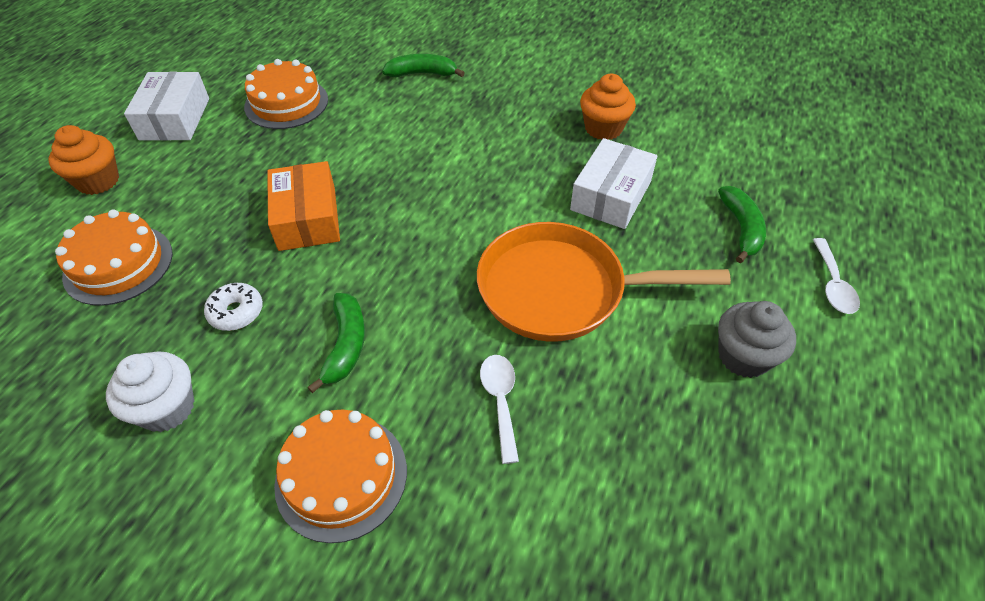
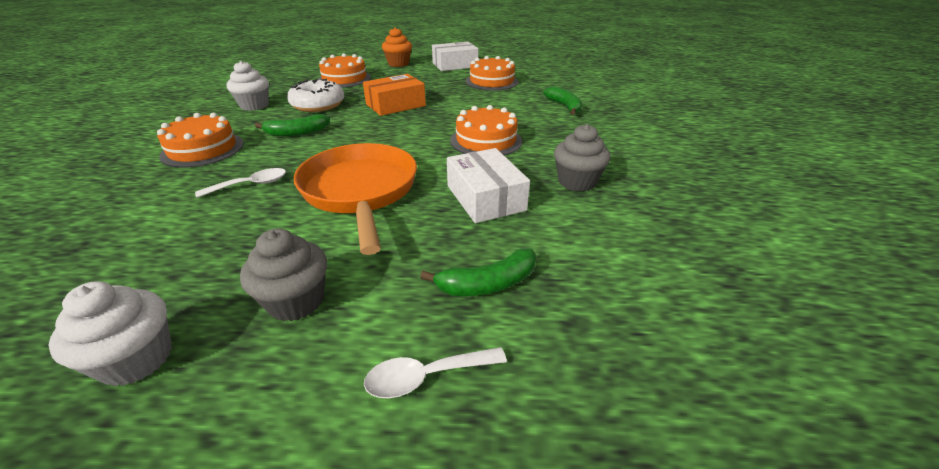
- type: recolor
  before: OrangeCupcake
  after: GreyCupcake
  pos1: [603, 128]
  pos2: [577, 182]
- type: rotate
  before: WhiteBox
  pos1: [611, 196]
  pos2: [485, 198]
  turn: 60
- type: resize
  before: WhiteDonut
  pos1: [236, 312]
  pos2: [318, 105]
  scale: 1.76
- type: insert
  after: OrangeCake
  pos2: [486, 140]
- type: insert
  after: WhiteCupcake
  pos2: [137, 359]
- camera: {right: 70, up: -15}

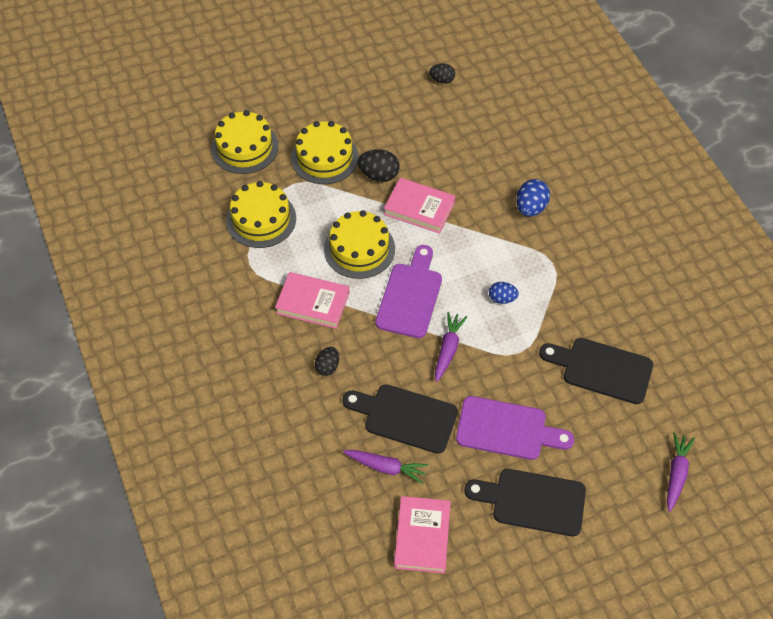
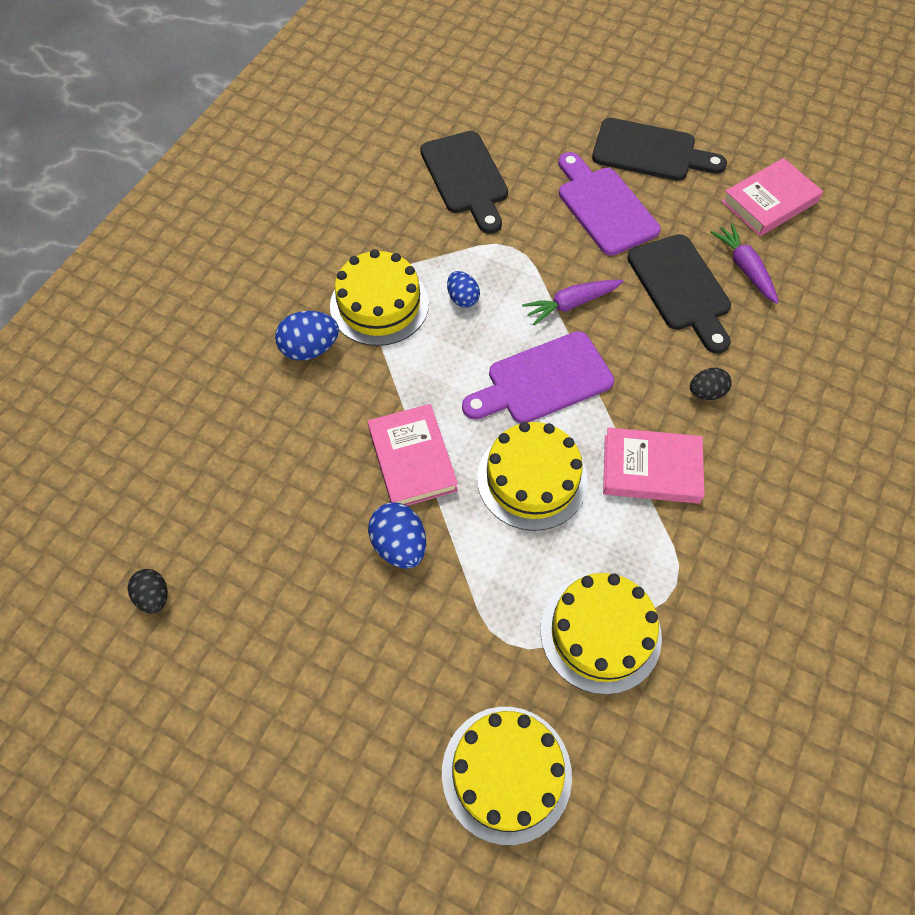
- type: move
  before: YellowCake
  pos1: [324, 157]
  pos2: [379, 304]
- type: recolor
  before: BlackEgg
  after: BlueEgg
  pos1: [379, 175]
  pos2: [399, 545]
- type: rotate
  before: PinkBook
  pos1: [312, 303]
  pos2: [651, 469]
  turn: -60
- type: delete
  before: PurpleCarrot
  pos1: [676, 474]
- type: rotate
  before: BlackCuttingBoard
  pos1: [532, 501]
  pos2: [650, 151]
  turn: -45
- camera: {right: -130, up: 5}

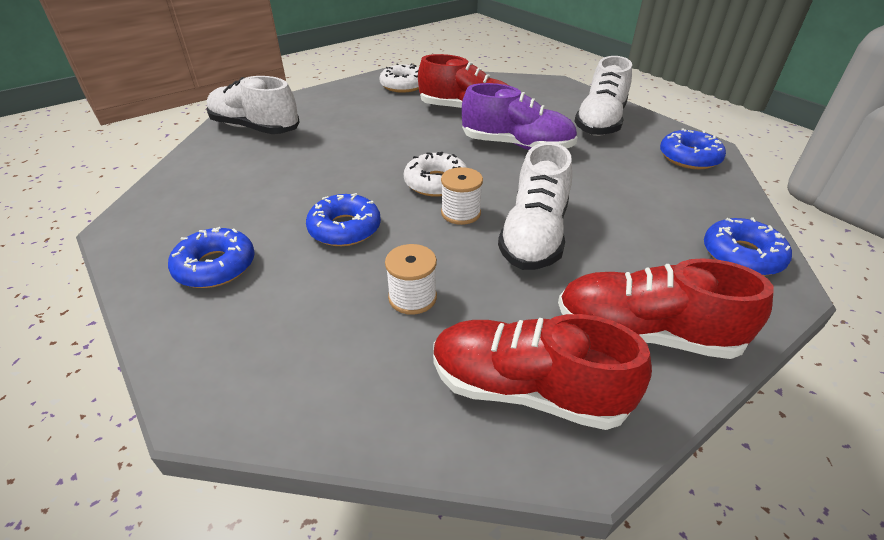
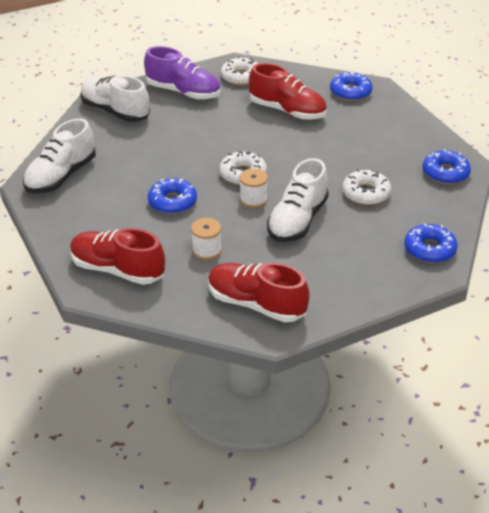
- type: move
  before: WhiteShoe
  pos1: [600, 122]
  pos2: [61, 176]
- type: move
  before: PurpleShoe
  pos1: [517, 145]
  pos2: [183, 92]
- type: move
  before: BlueDonut
  pos1: [215, 266]
  pos2: [350, 92]
- type: move
  before: RedShoe
  pos1: [645, 333]
  pos2: [117, 270]
- type: insert
  after: WhiteDonut
  pos2: [366, 193]
- camera: {right: 10, up: 0}

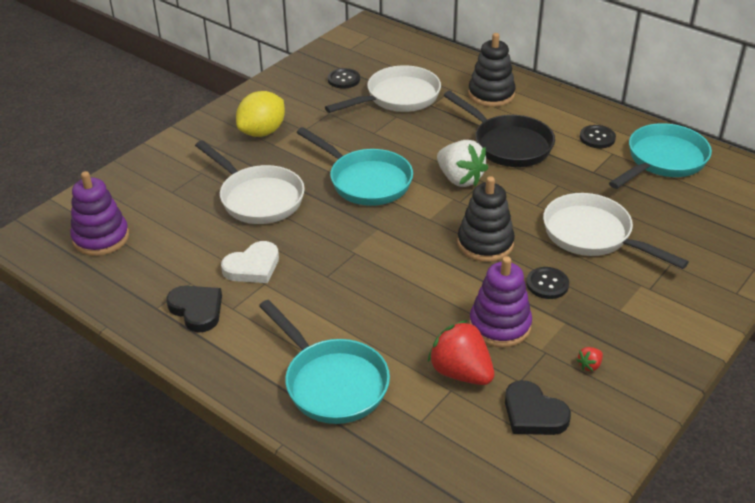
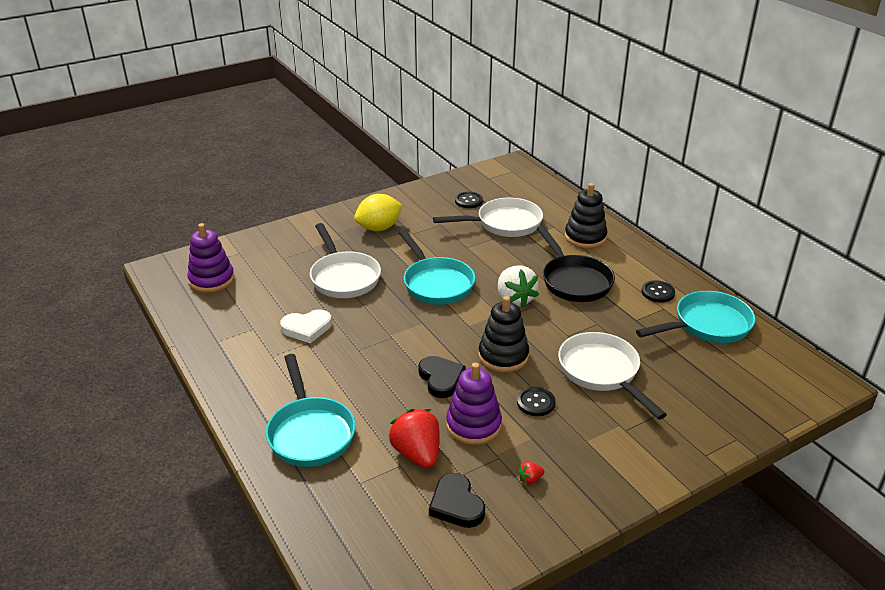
- type: move
  before: BlackHeart
  pos1: [197, 310]
  pos2: [441, 379]
- camera: {right: 20, up: -5}

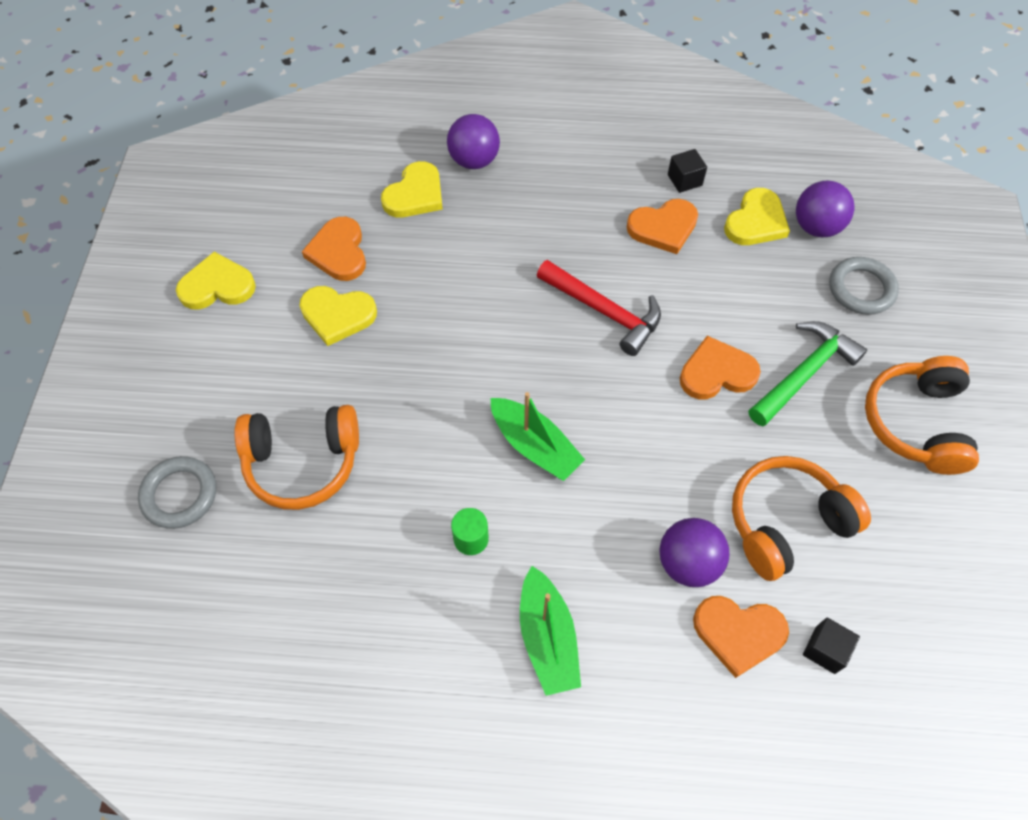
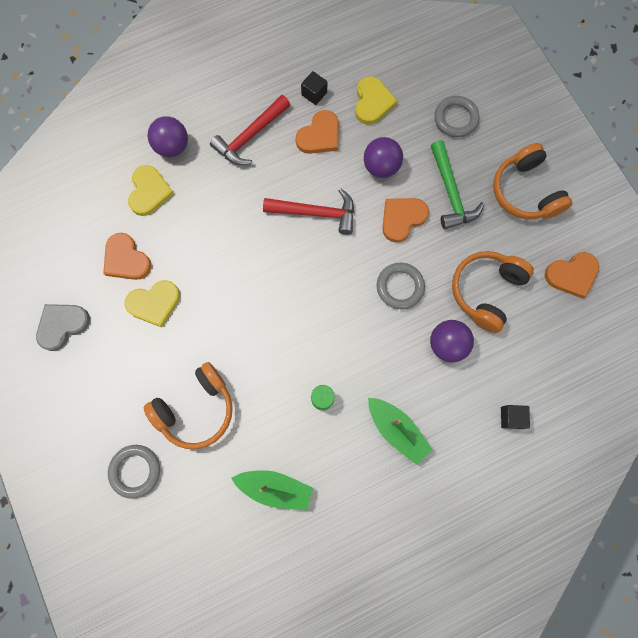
- type: move
  before: PurpleBall
  pos1: [816, 227]
  pos2: [381, 167]
- type: recolor
  before: YellowHeart
  after: GreyHeart
  pos1: [217, 286]
  pos2: [62, 325]
- type: rotate
  before: GreenHammer
  pos1: [804, 373]
  pos2: [450, 193]
  turn: 150
- type: move
  before: GreenBoat
  pos1: [534, 446]
  pos2: [275, 488]
- type: move
  before: OrangeHeart
  pos1: [738, 633]
  pos2: [571, 275]
- type: move
  before: BlackCube
  pos1: [825, 649]
  pos2: [511, 417]
- type: insert
  after: RedHammer
  pos2: [250, 136]
- type: insert
  after: GreyRing
  pos2: [400, 287]
- camera: {right: -30, up: 15}

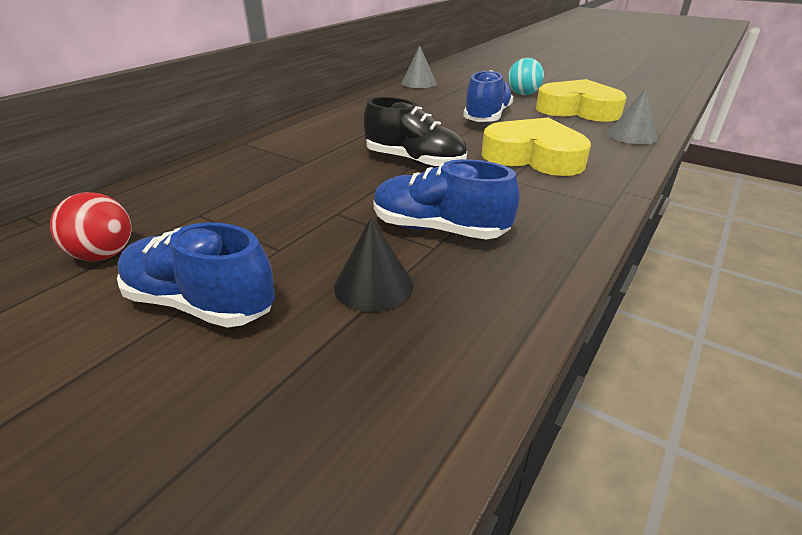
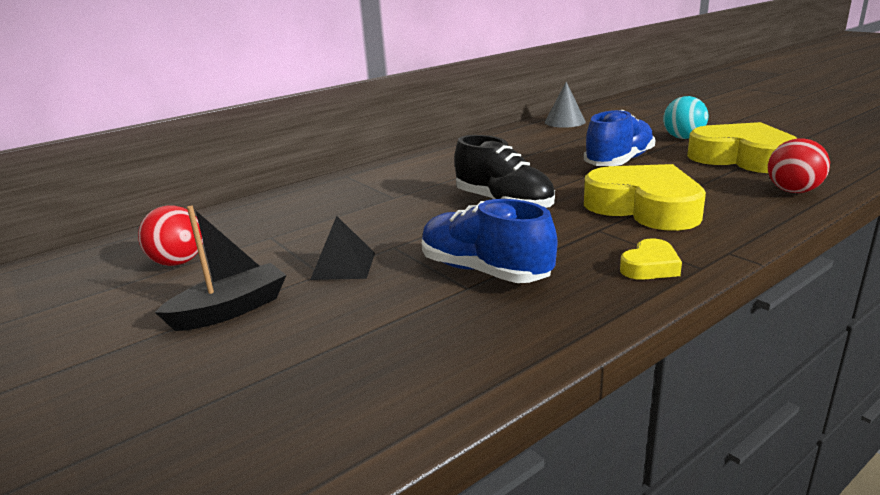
- type: replace
  before: GreyCone
  after: RedBall
  pos1: [632, 135]
  pos2: [793, 191]
- type: delete
  before: BlackCone
  pos1: [373, 285]
- type: replace
  before: BlueShoe
  after: BlackBoat
  pos1: [200, 304]
  pos2: [230, 310]
- type: insert
  after: BlackPyramid
  pos2: [343, 266]
- type: insert
  after: YellowHeart
  pos2: [650, 266]
- camera: {right: 20, up: -10}

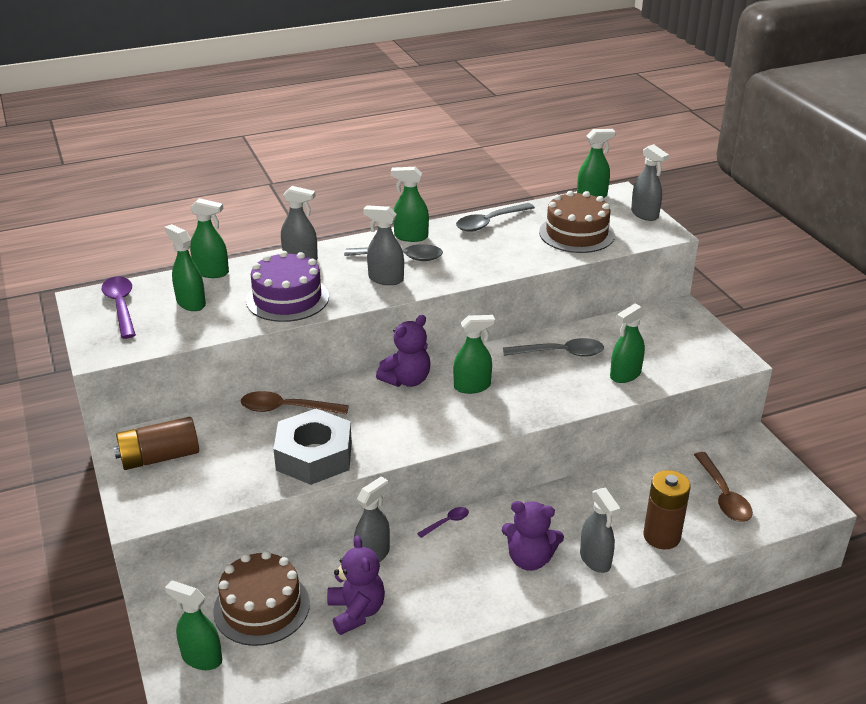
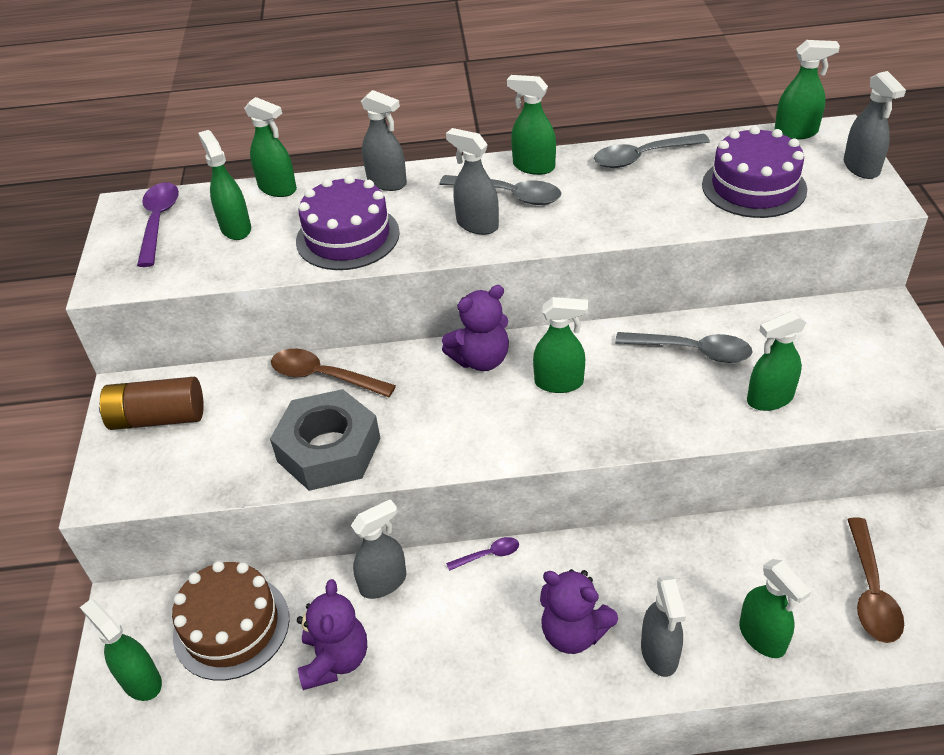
- type: recolor
  before: BrownCake
  after: PurpleCake
  pos1: [576, 233]
  pos2: [754, 187]
- type: replace
  before: BrownBattery
  after: GreenSprayBottle
  pos1: [661, 536]
  pos2: [762, 637]
- camera: {right: 20, up: 10}

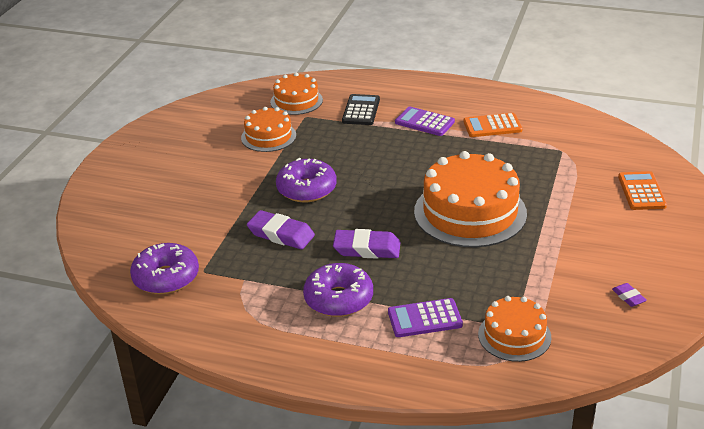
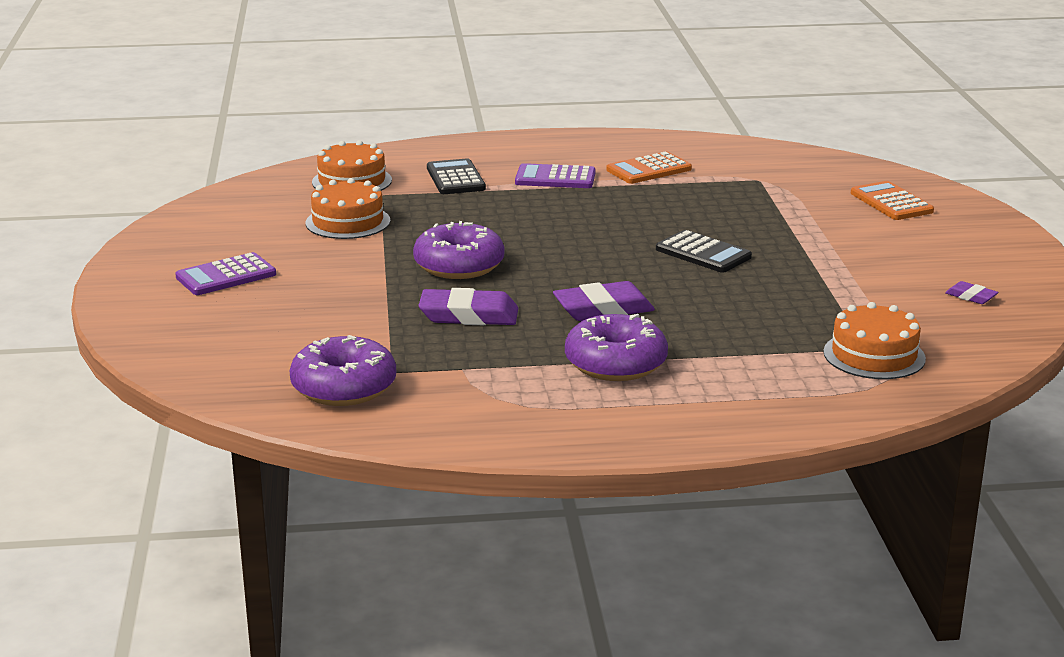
- type: replace
  before: OrangeCake
  after: BlackCalculator
  pos1: [470, 212]
  pos2: [703, 253]
- type: move
  before: PurpleCalculator
  pos1: [424, 318]
  pos2: [226, 276]
- camera: {right: -25, up: -10}

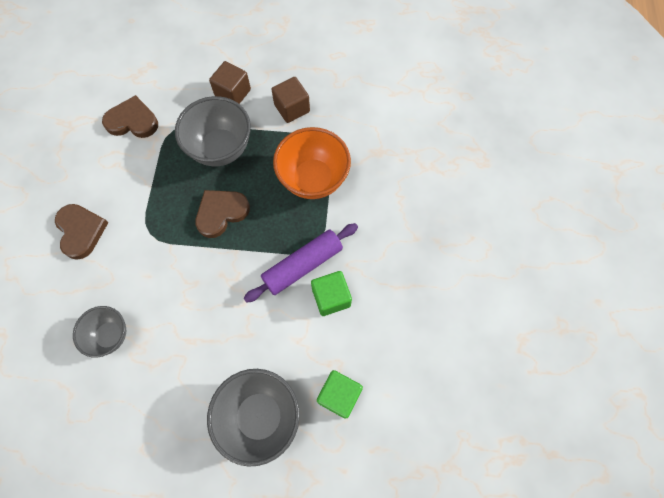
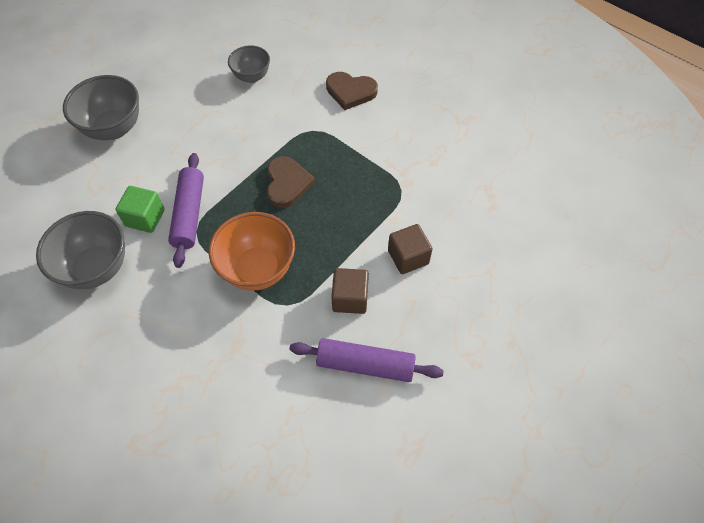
- type: delete
  before: BrownHeart
  pos1: [132, 121]
- type: move
  before: GreyBowl
  pos1: [221, 149]
  pos2: [97, 268]
- type: delete
  before: GreenCube
  pos1: [339, 395]
- type: insert
  after: PurpleRollingPin
  pos2: [365, 365]
- camera: {right: 125, up: -10}

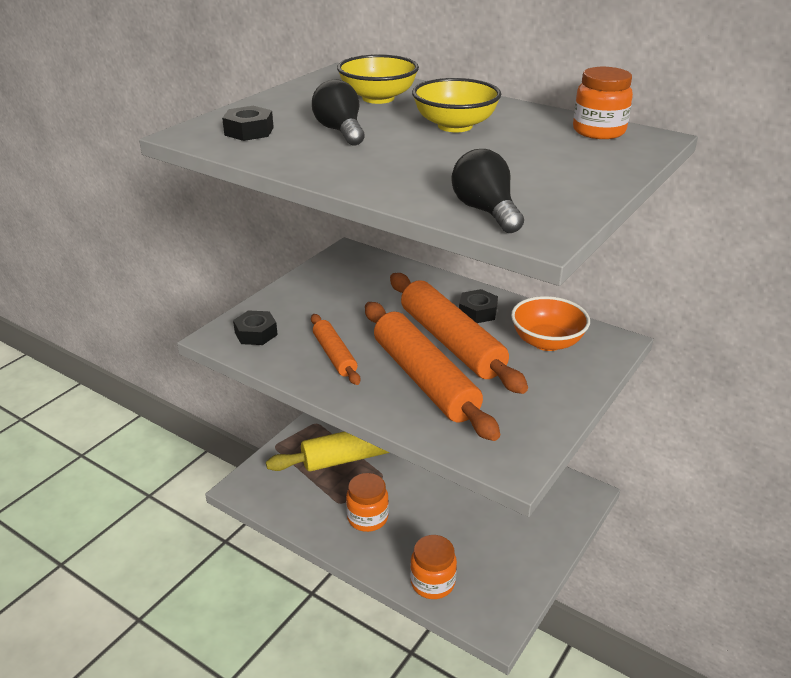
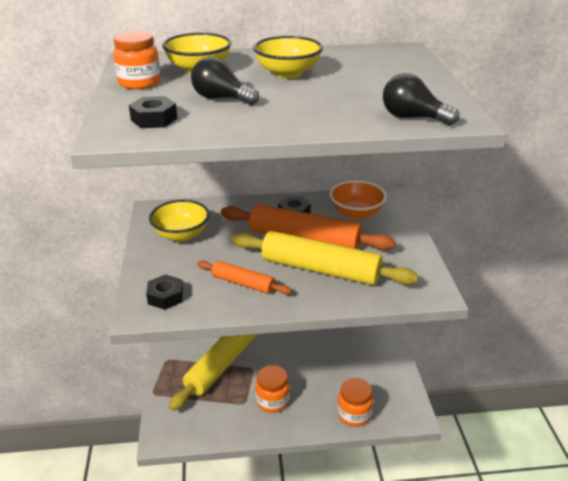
- type: move
  before: OrangeJar
  pos1: [599, 131]
  pos2: [139, 83]
- type: recolor
  before: OrangeRollingPin
  after: YellowRollingPin
  pos1: [425, 379]
  pos2: [320, 269]
- type: insert
  after: YellowBowl
  pos2: [181, 234]
- camera: {right: -40, up: 0}

